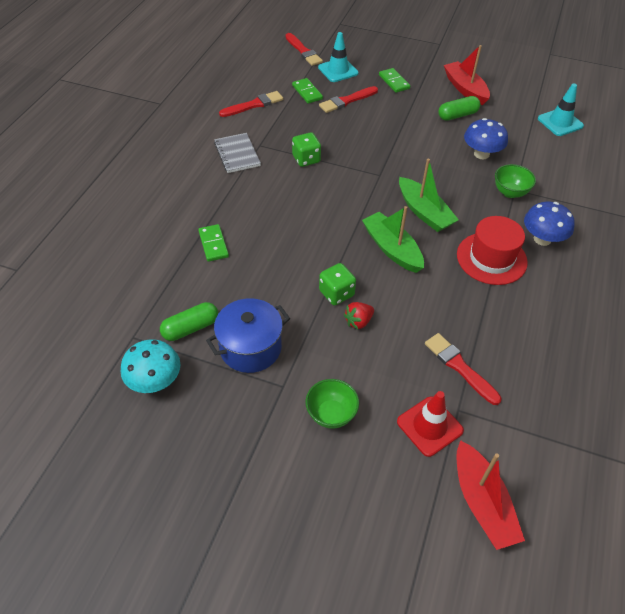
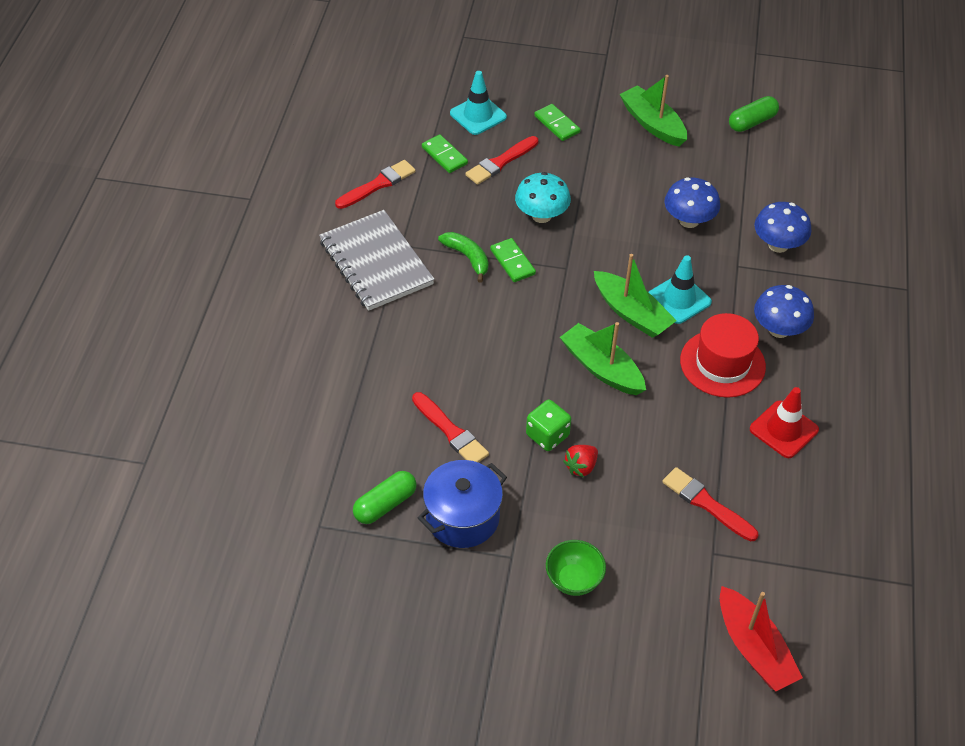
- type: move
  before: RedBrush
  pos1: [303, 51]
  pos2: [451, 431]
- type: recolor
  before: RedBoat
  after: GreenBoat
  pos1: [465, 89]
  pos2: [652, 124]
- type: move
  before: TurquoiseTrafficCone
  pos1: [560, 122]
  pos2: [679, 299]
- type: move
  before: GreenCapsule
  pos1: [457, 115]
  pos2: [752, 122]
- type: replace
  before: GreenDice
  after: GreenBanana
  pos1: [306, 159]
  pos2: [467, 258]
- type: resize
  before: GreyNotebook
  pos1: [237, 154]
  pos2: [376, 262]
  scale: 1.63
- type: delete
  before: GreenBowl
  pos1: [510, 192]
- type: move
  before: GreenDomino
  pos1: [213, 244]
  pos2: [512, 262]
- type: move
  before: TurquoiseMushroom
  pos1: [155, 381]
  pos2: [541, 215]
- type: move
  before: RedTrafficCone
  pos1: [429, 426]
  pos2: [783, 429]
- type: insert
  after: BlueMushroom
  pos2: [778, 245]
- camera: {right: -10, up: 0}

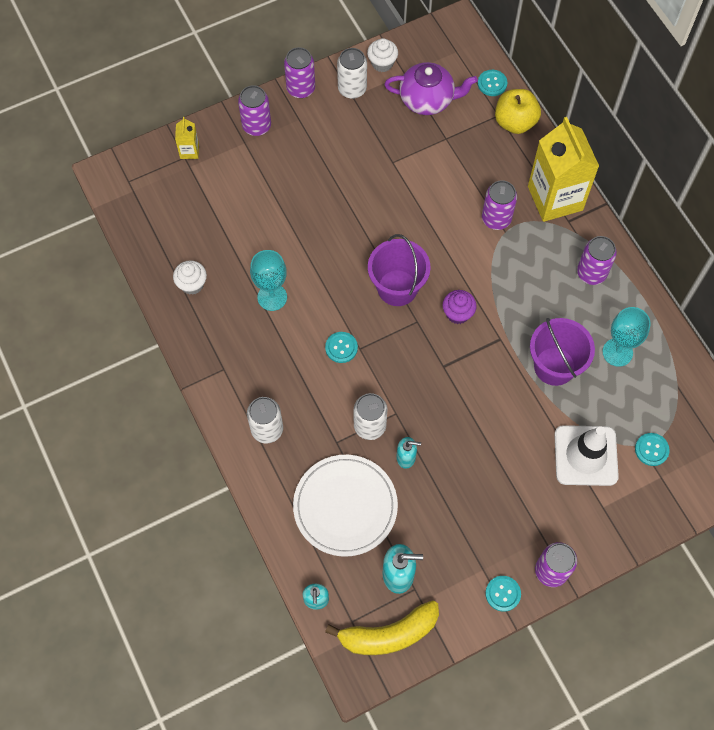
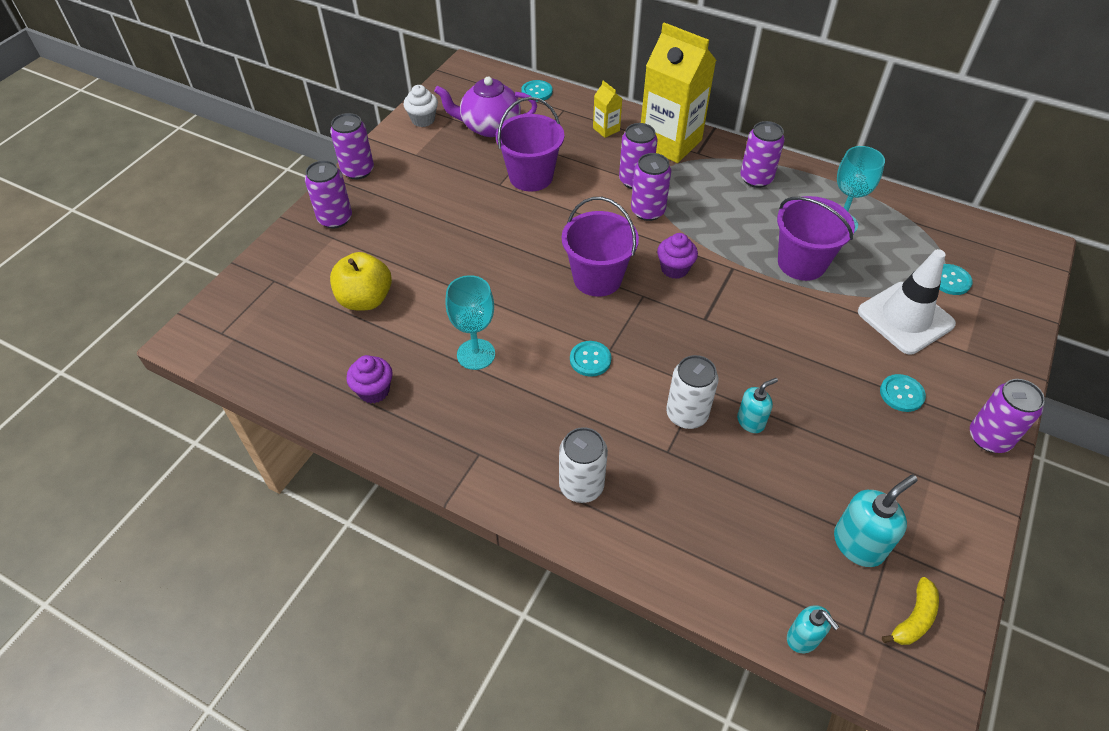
- type: delete
  before: WhiteCan
  pos1: [352, 89]
- type: rotate
  before: PurpleTeapot
  pos1: [427, 100]
  pos2: [489, 127]
  turn: -150
- type: move
  before: YellowApple
  pos1: [515, 122]
  pos2: [365, 299]
- type: move
  before: YellowCarton
  pos1: [189, 151]
  pos2: [606, 129]
- type: recolor
  before: WhiteCupcake
  after: PurpleCupcake
  pos1: [192, 284]
  pos2: [374, 391]
- type: delete
  before: WhitePlate
  pos1: [345, 506]
- type: move
  before: TurquoiseButton
  pos1: [503, 593]
  pos2: [901, 394]
- type: resize
  before: YellowBanana
  pos1: [388, 634]
  pos2: [914, 618]
  scale: 0.53
- type: insert
  after: PurpleBucket
  pos2: [531, 177]
- type: insert
  after: PurpleCan
  pos2: [647, 211]
- camera: {right: -35, up: -15}

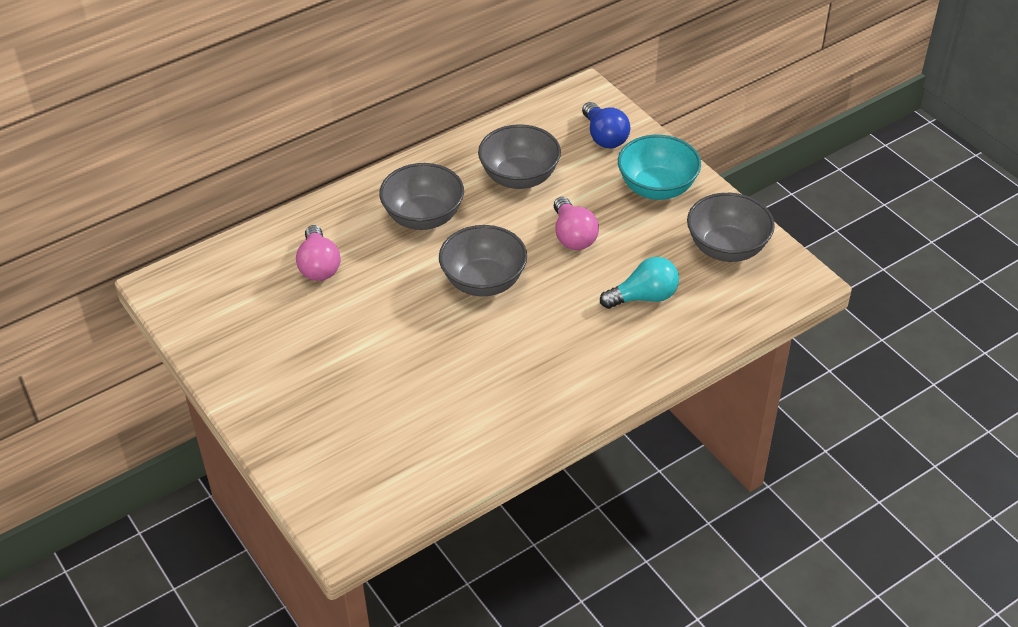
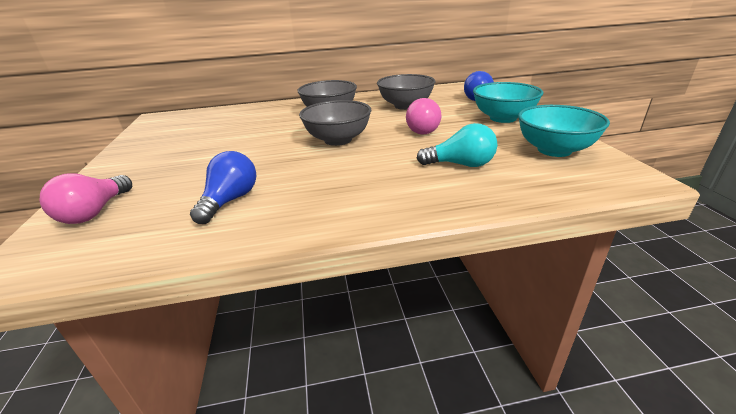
- type: recolor
  before: GreyBowl
  after: TurquoiseBowl
  pos1: [727, 248]
  pos2: [554, 150]
- type: move
  before: PinkLightBulb
  pos1: [319, 266]
  pos2: [95, 212]
- type: insert
  after: BlueLightBulb
  pos2: [230, 201]
- camera: {right: 25, up: -15}

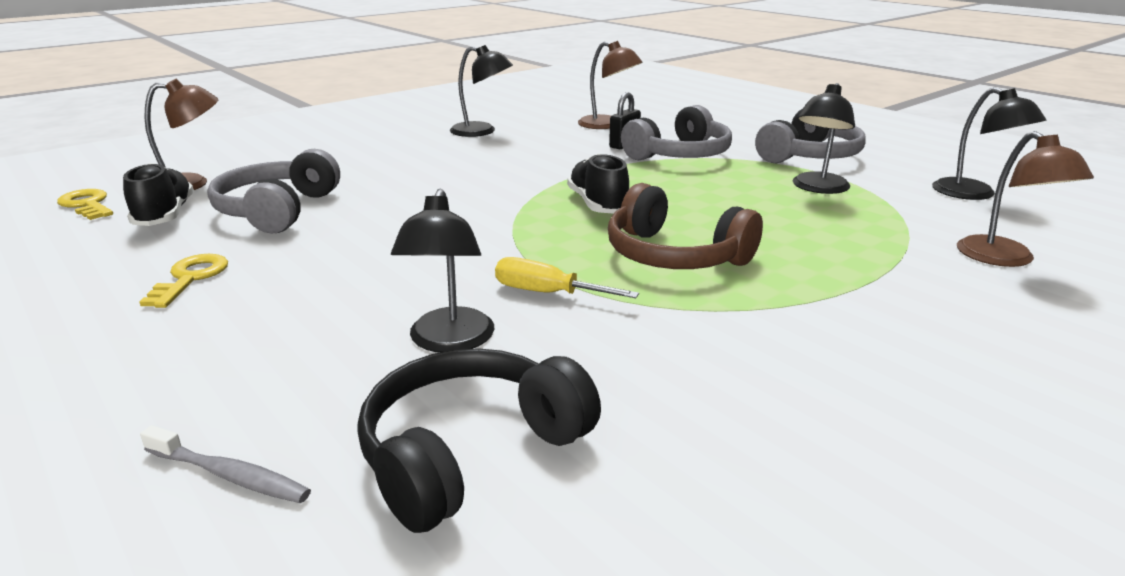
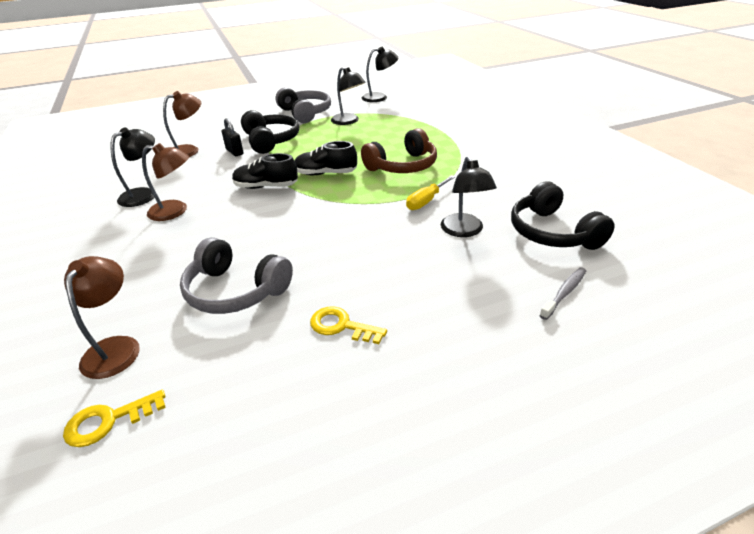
- type: recolor
  before: GreyHeadphones
  after: BlackHeadphones
  pos1: [680, 155]
  pos2: [270, 141]
- type: move
  before: BrownLamp
  pos1: [1005, 259]
  pos2: [175, 211]
- type: move
  before: BlackShoe
  pos1: [165, 215]
  pos2: [266, 187]
- type: rotate
  before: BlackLamp
  pos1: [449, 341]
  pos2: [464, 231]
  turn: 60
- camera: {right: -70, up: 10}

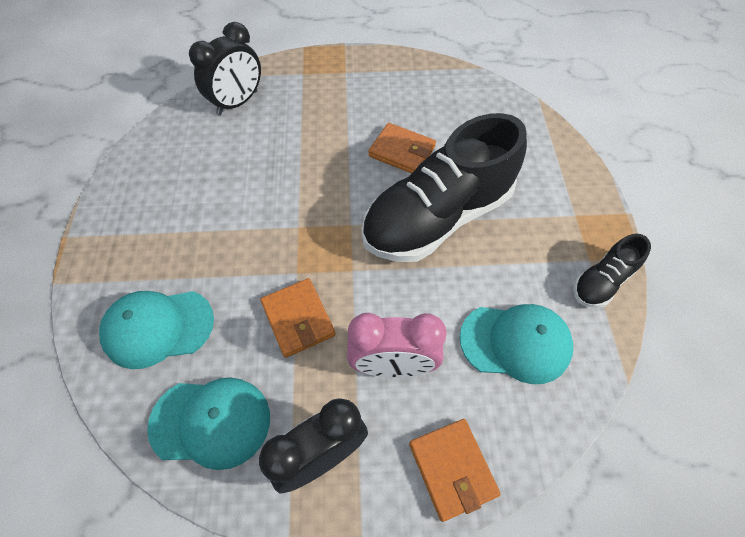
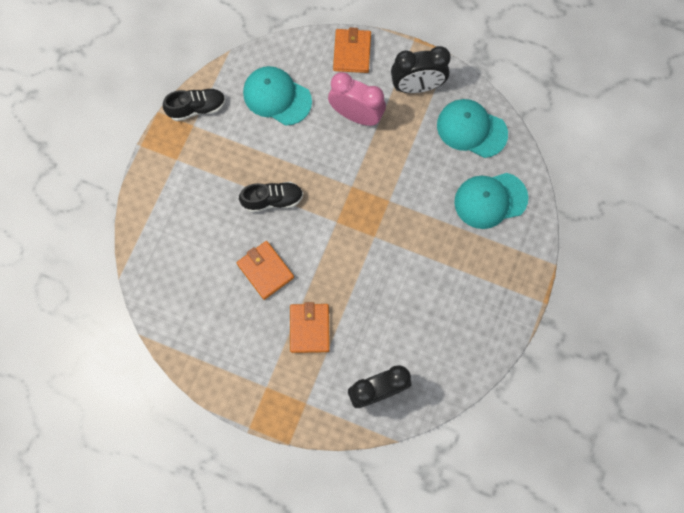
- type: resize
  before: BlackShoe
  pos1: [437, 217]
  pos2: [273, 200]
  scale: 0.46
- type: move
  before: OrangeWallet
  pos1: [298, 319]
  pos2: [309, 328]
- type: rotate
  before: TurquoiseCap
  pos1: [158, 328]
  pos2: [490, 200]
  turn: 150
- camera: {right: -155, up: 15}

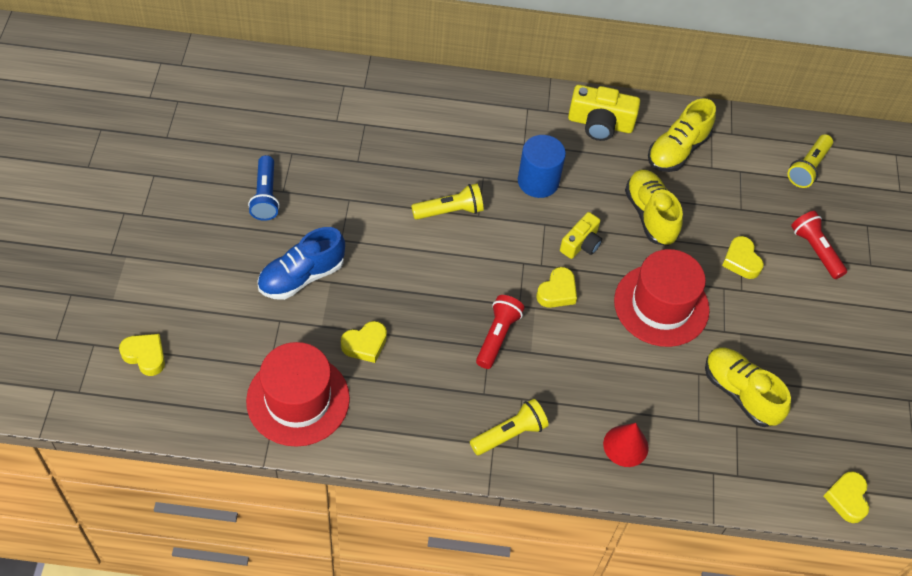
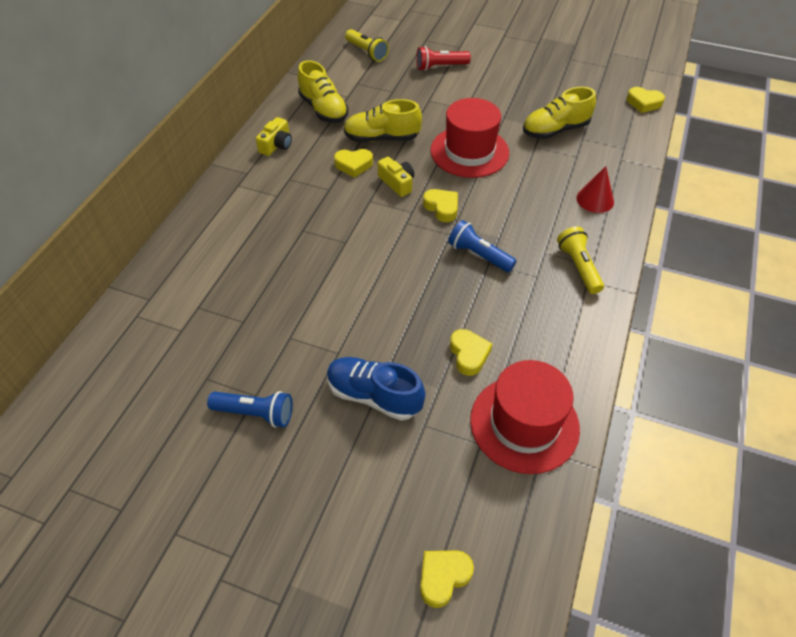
- type: resize
  before: YellowCamera
  pos1: [600, 123]
  pos2: [276, 145]
  scale: 0.65
- type: delete
  before: BlueCylinder
  pos1: [538, 181]
- type: delete
  before: YellowFlashlight
  pos1: [450, 211]
- type: rotate
  before: BlueShoe
  pos1: [301, 277]
  pos2: [374, 396]
  turn: 135
- type: move
  before: YellowHeart
  pos1: [741, 261]
  pos2: [353, 165]
- type: recolor
  before: RedFlashlight
  after: BlueFlashlight
  pos1: [497, 336]
  pos2: [478, 255]
- camera: {right: -70, up: -5}

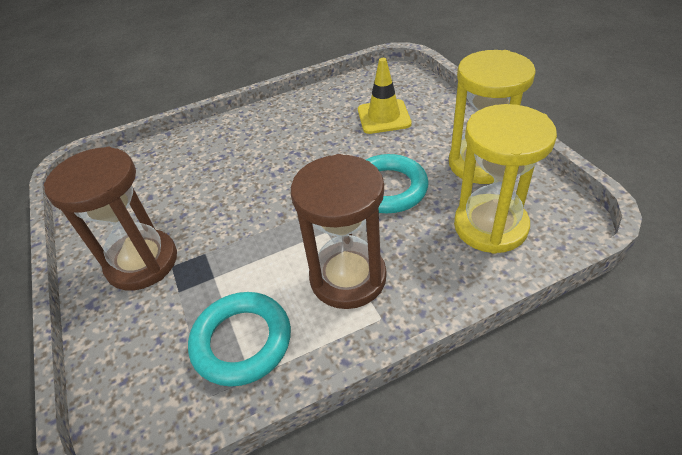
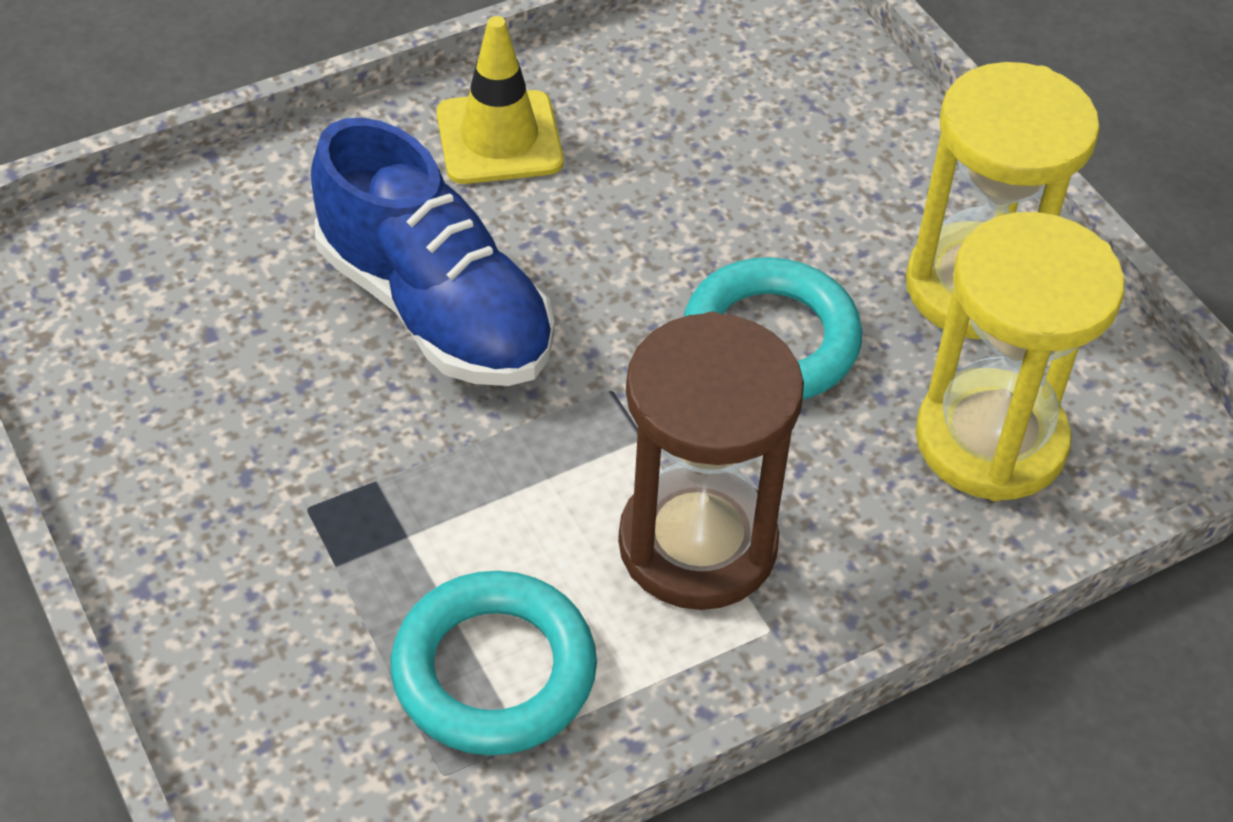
- type: move
  before: YellowTrafficCone
  pos1: [384, 117]
  pos2: [499, 138]
- type: delete
  before: BrownHourglass
  pos1: [142, 262]
- type: insert
  after: BlueShoe
  pos2: [434, 308]
- camera: {right: -10, up: 5}

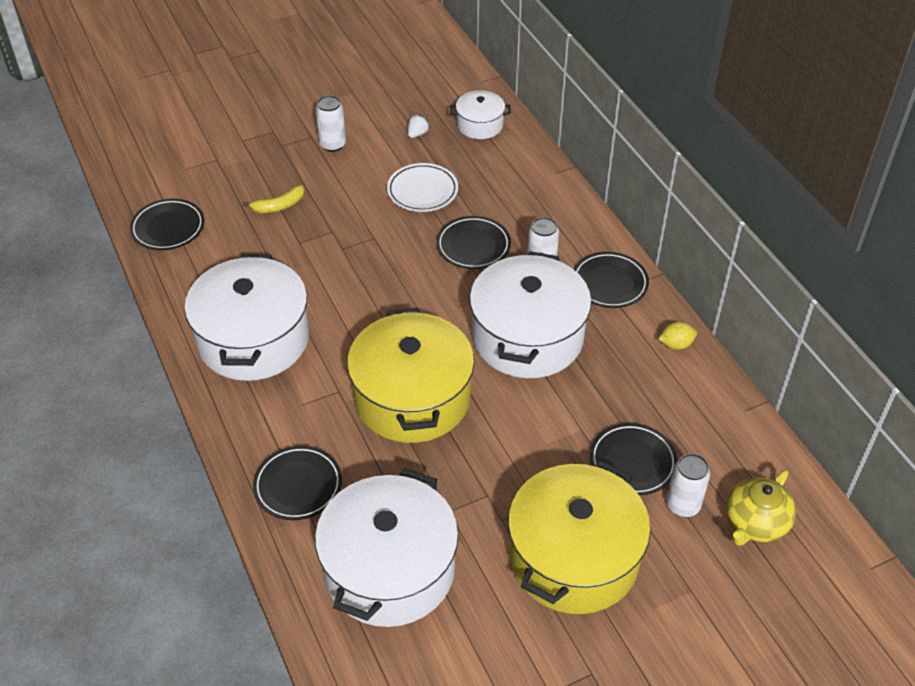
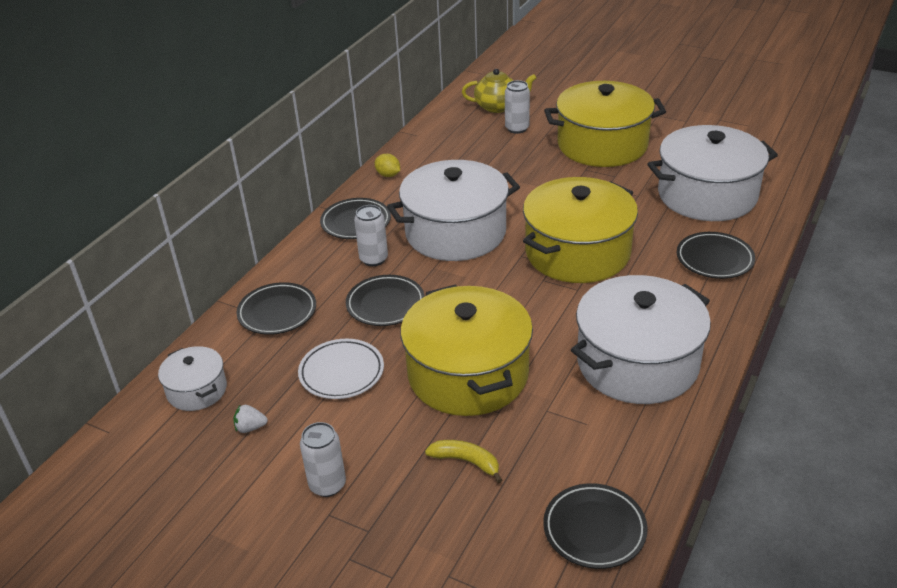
- type: move
  before: BlackPlate
  pos1: [632, 462]
  pos2: [277, 312]
- type: insert
  after: YellowPot
  pos2: [468, 374]
- camera: {right: -125, up: -10}

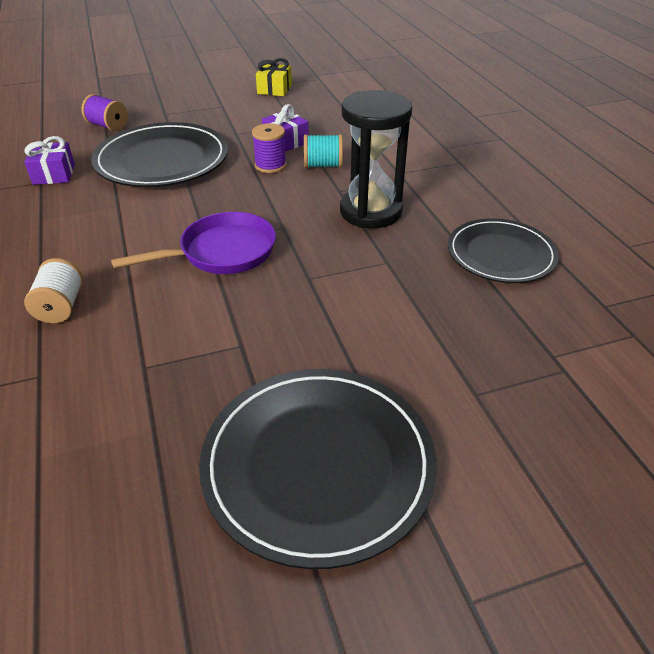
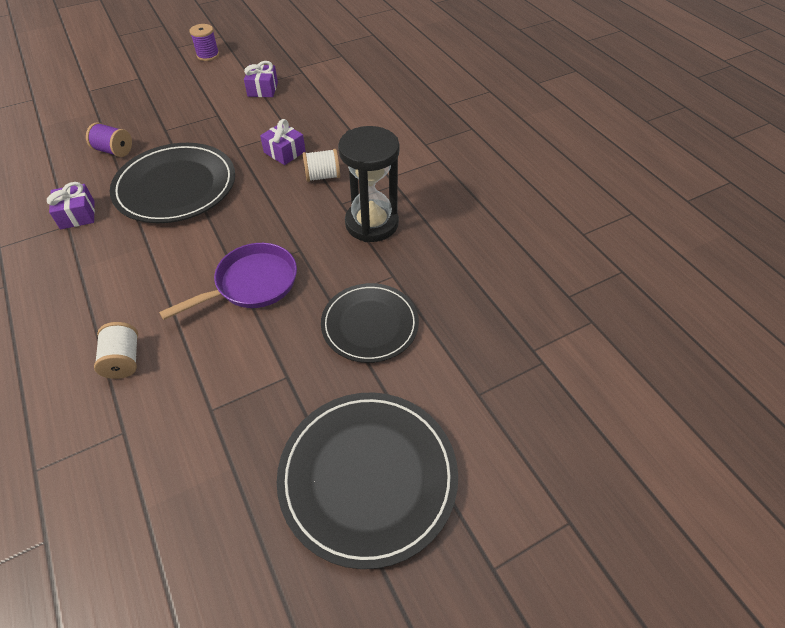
- type: recolor
  before: YellowGift
  after: PurpleGift
  pos1: [274, 89]
  pos2: [262, 89]
- type: move
  before: PurpleSpool
  pos1: [270, 165]
  pos2: [208, 55]
- type: recolor
  before: TurquoiseSpool
  after: WhiteSpool
  pos1: [323, 165]
  pos2: [322, 176]
- type: move
  before: BlackPlate
  pos1: [501, 254]
  pos2: [370, 324]
- camera: {right: -10, up: 10}

